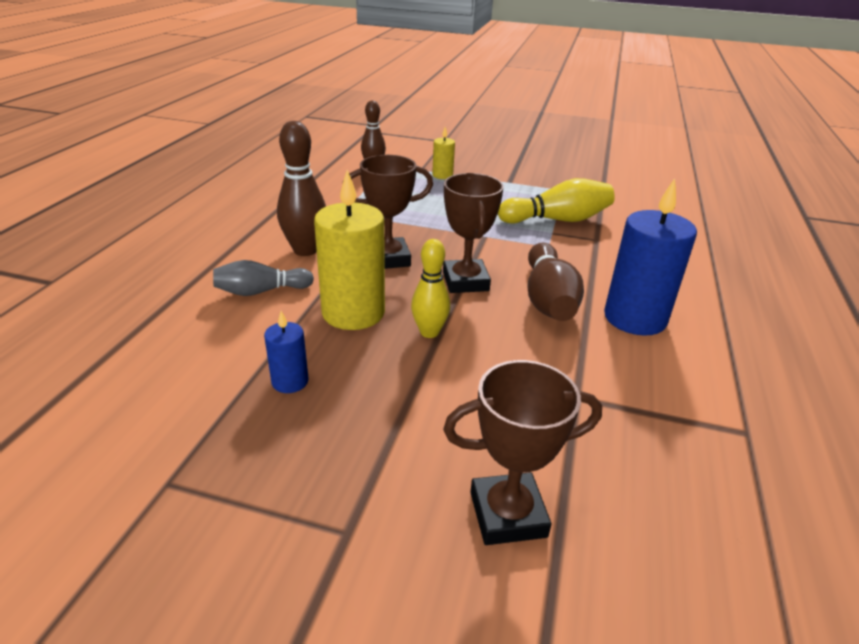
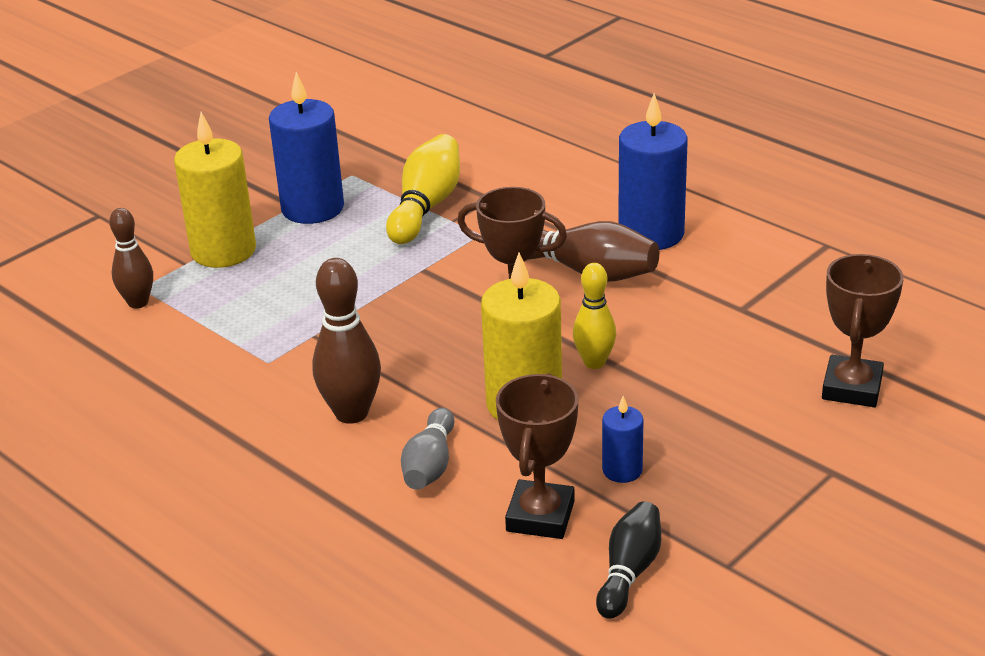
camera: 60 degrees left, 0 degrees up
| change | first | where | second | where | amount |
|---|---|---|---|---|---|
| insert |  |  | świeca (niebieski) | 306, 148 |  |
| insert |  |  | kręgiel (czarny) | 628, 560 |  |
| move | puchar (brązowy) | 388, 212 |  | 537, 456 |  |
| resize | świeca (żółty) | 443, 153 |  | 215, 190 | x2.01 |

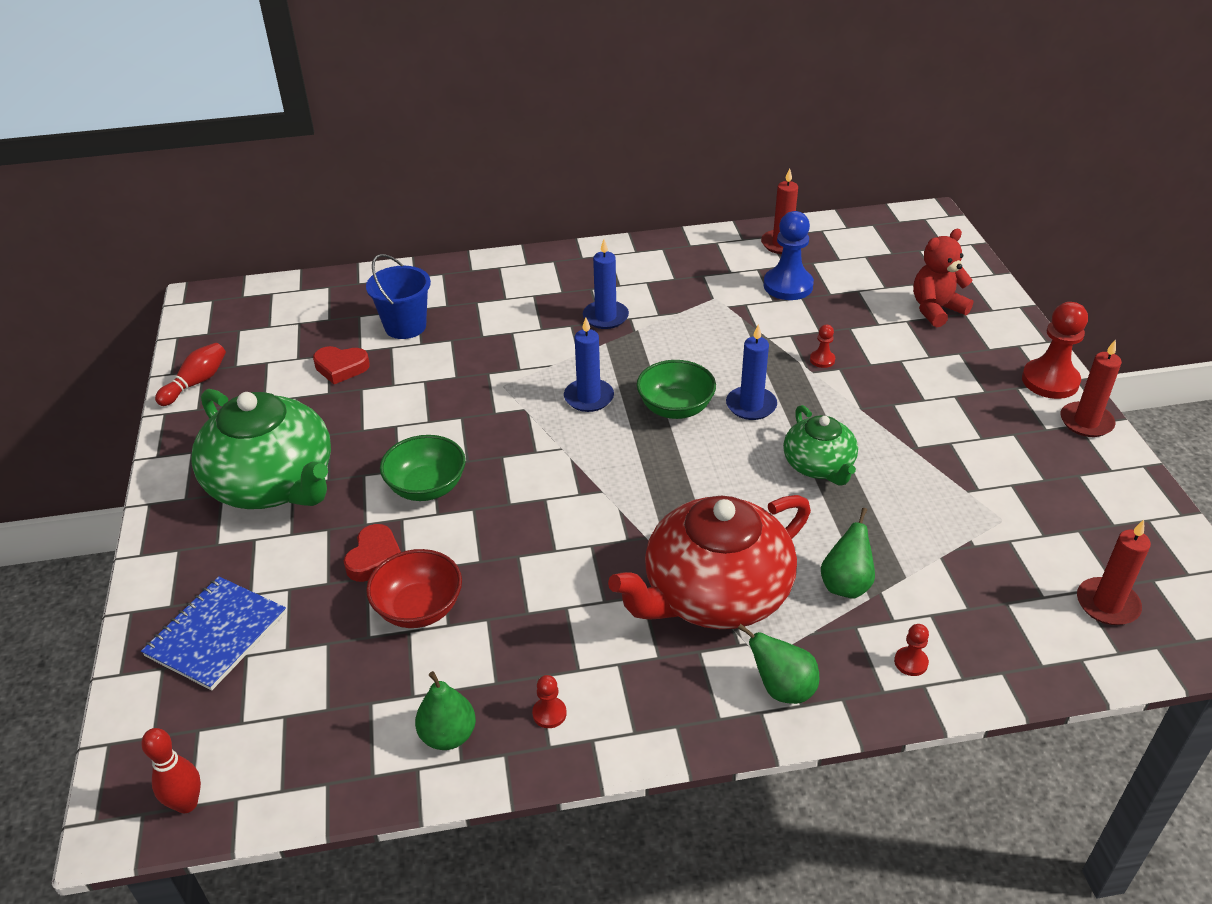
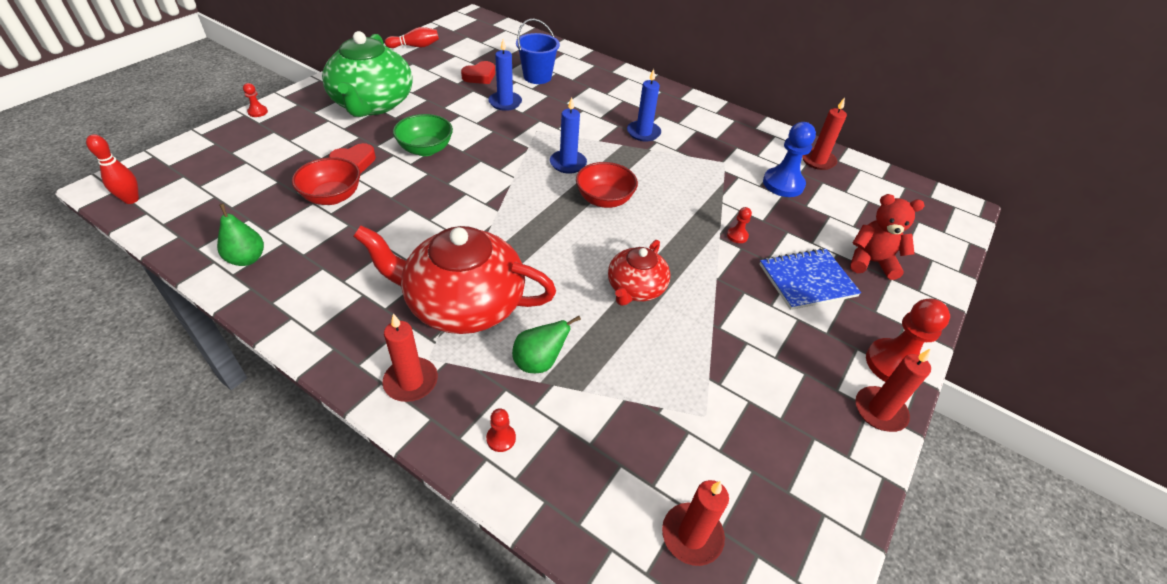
camera: 40 degrees right, 5 degrees up
| change | first | where | second | where | amount |
|---|---|---|---|---|---|
| move | zeszyt (niebieski) | 213, 633 |  | 810, 279 |  |
| move | pionek (czerwony) | 549, 701 |  | 255, 100 |  |
| move | świeca (niebieski) | 751, 372 |  | 505, 75 |  |
| replace | gruszka (zielony) | 778, 664 | świeca (czerwony) | 410, 358 |  |
| recolor | miska (zielony) | 676, 389 | miska (czerwony) | 607, 185 |  |
| recolor | imbryk (zielony) | 820, 445 | imbryk (czerwony) | 639, 273 |  |
| rotate | serce (czerwony) | 341, 365 |  | 478, 72 | 90 degrees counterclockwise |

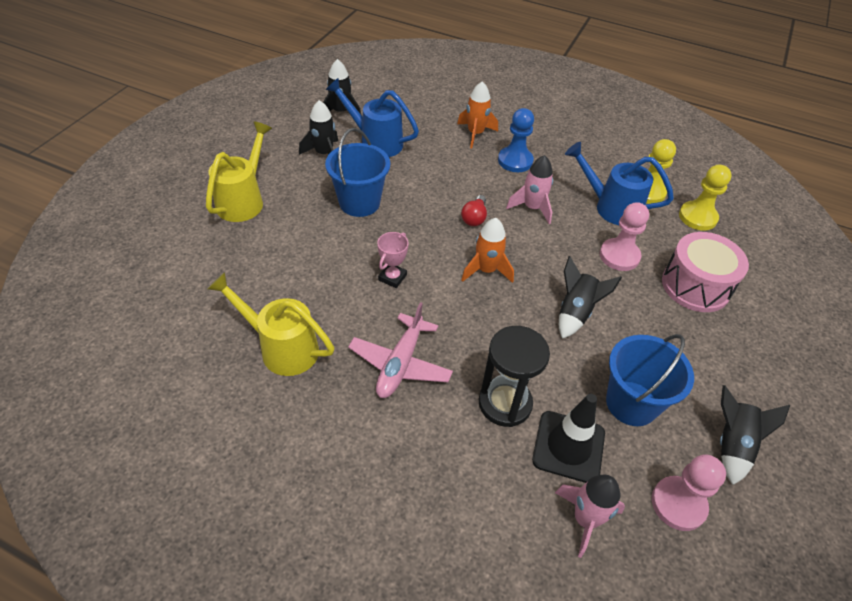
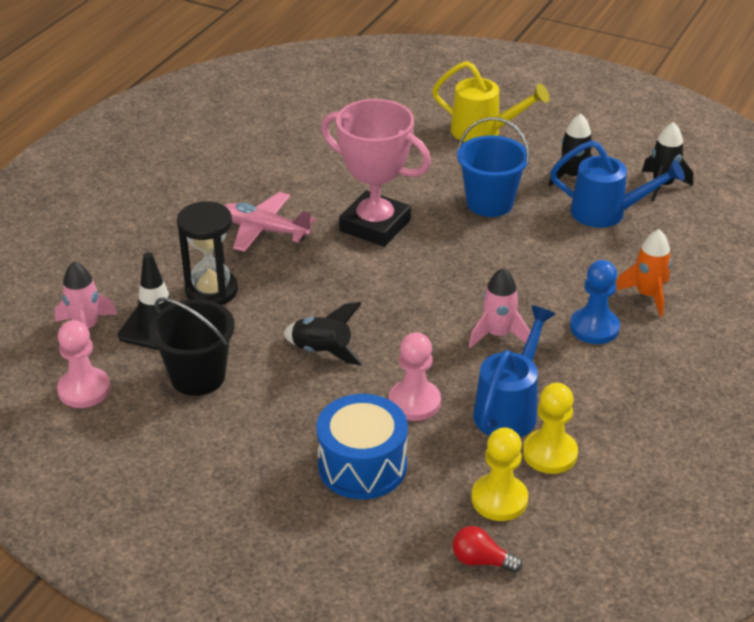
camera: 95 degrees right, 10 degrees down
| change | first | where | second | where | amount |
|---|---|---|---|---|---|
| delete | konewka (żółty) | 271, 324 |  |  |  |
| delete | rakieta (pomarańczowy) | 488, 250 |  |  |  |
| delete | rakieta (czarny) | 755, 435 |  |  |  |
| move | żarówka (czerwony) | 474, 210 |  | 488, 549 |  |
| recolor | wiadro (niebieski) | 650, 380 | wiadro (czarny) | 192, 346 |  |
| recolor | bęben (różowy) | 705, 272 | bęben (niebieski) | 362, 446 |  |
| rotate | konewka (niebieski) | 372, 117 |  | 617, 184 | 75 degrees clockwise |
| resize | puchar (różowy) | 393, 260 |  | 376, 173 | x2.36 |

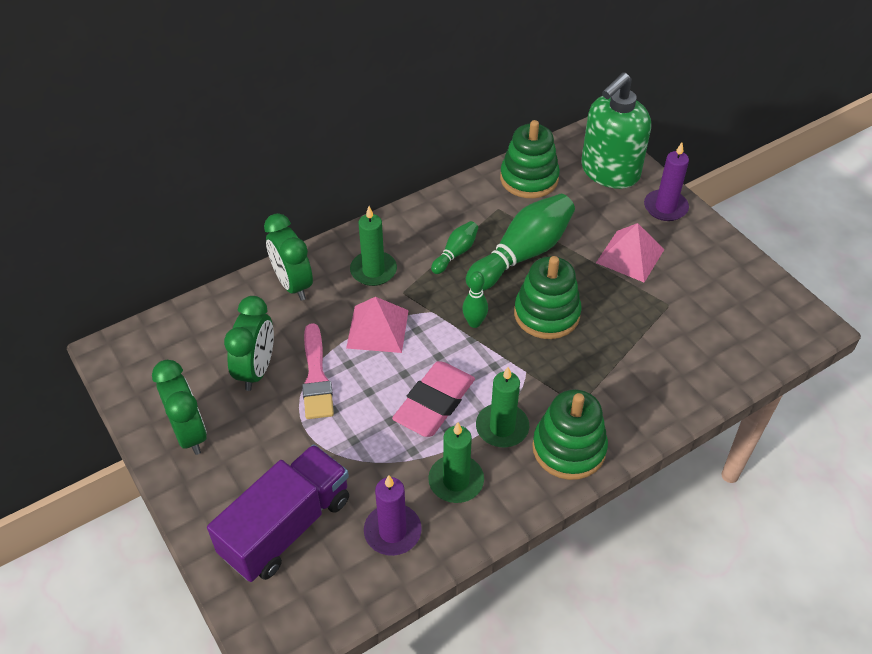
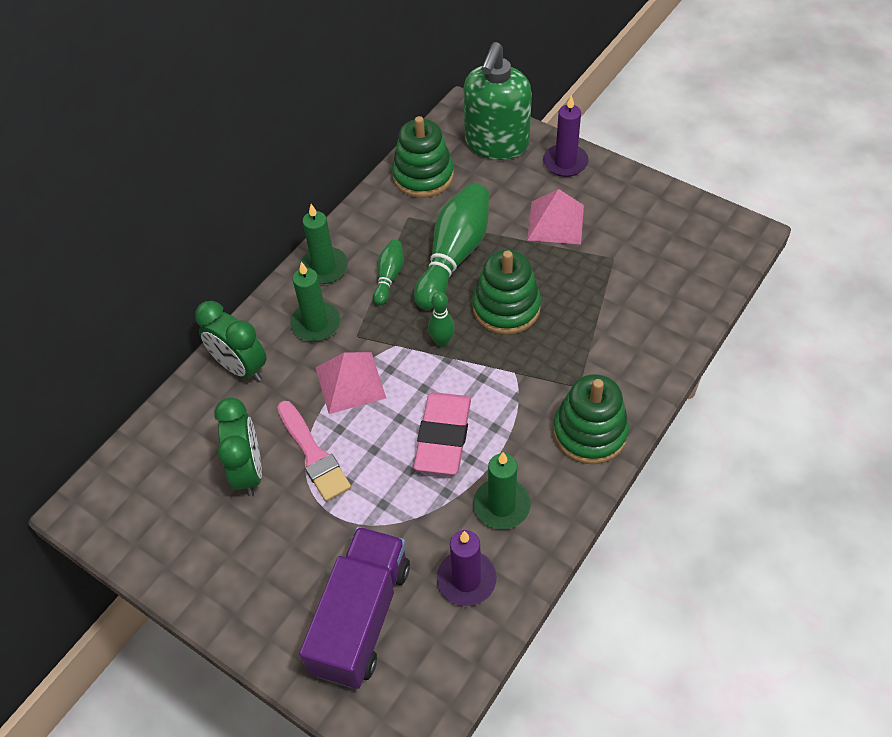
camera: 20 degrees left, 5 degrees up
| change | first | where | second | where | amount |
|---|---|---|---|---|---|
| delete | budzik (zielony) | 179, 407 |  |  |  |
| move | świeca (zielony) | 502, 407 |  | 324, 244 |  |

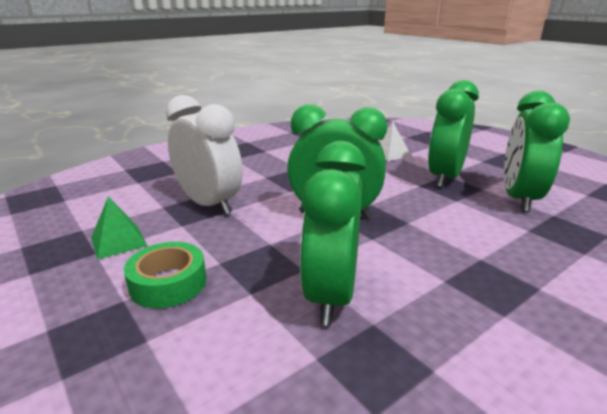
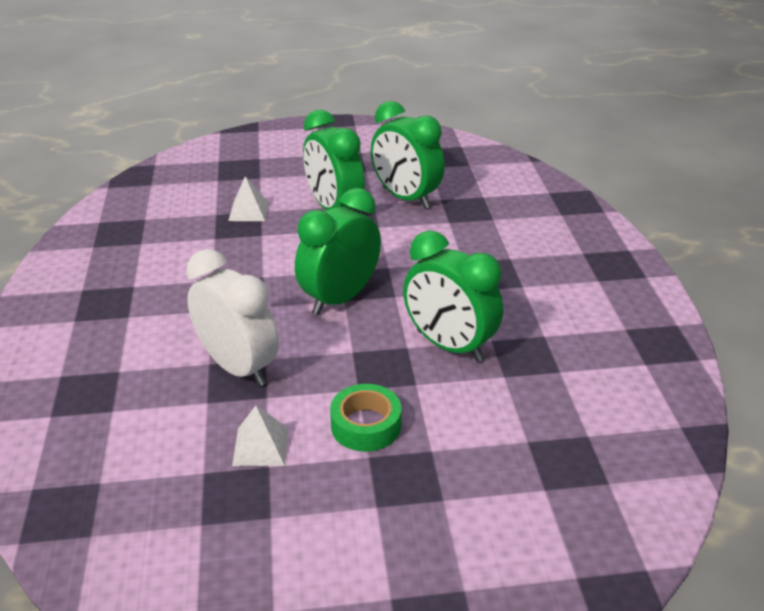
camera: 60 degrees left, 10 degrees up
| change | first | where | second | where | amount |
|---|---|---|---|---|---|
| recolor | piramida (zielony) | 119, 228 | piramida (biały) | 260, 436 |  |
| rotate | budzik (biały) | 204, 155 |  | 232, 317 | 60 degrees clockwise |

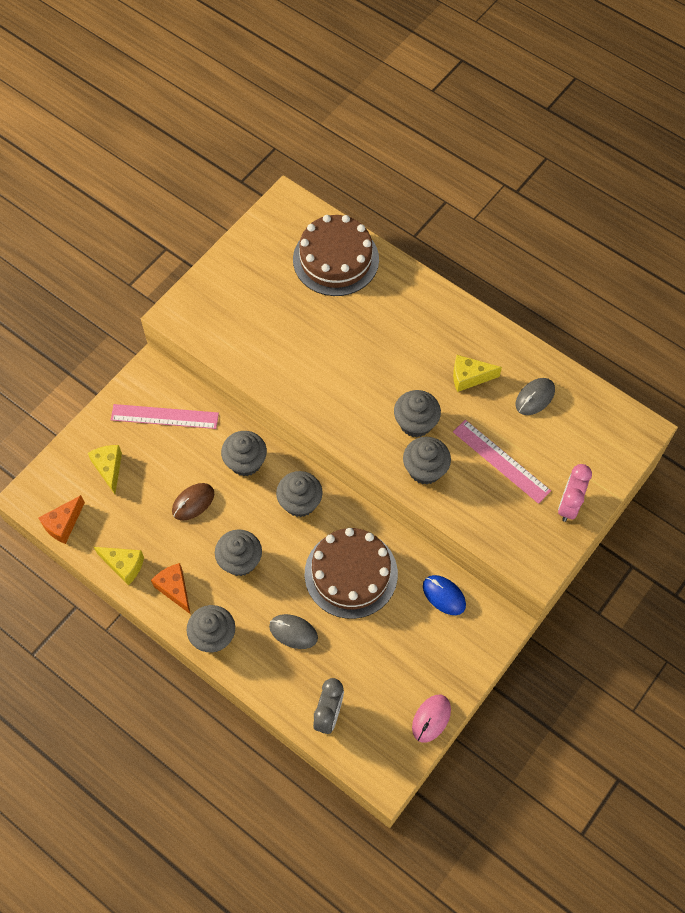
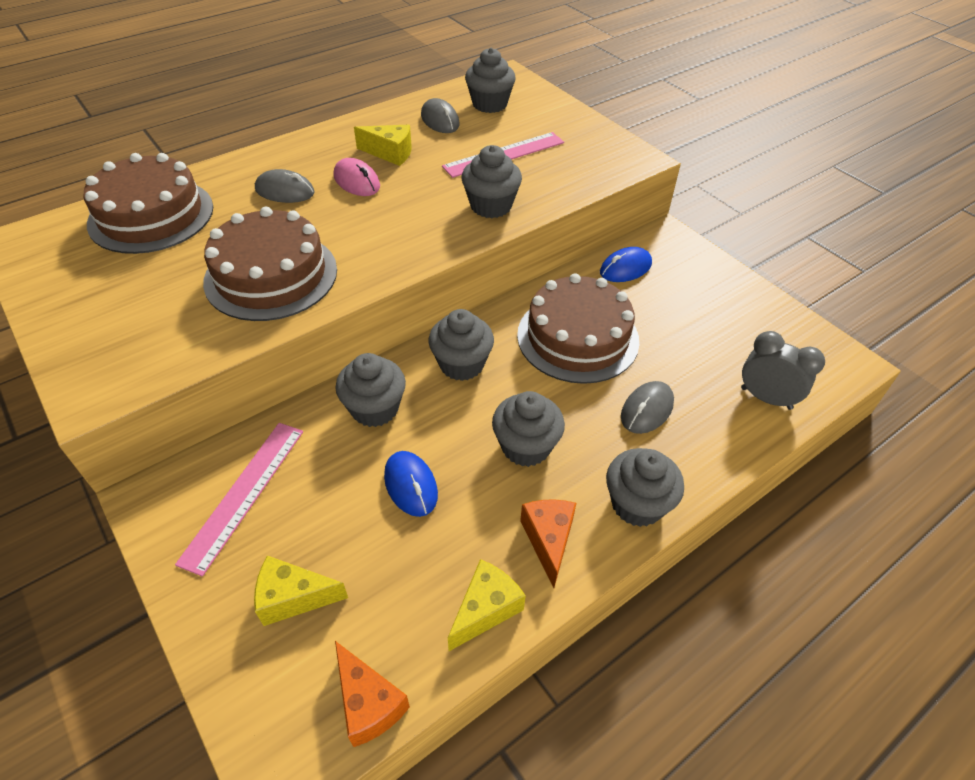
camera: 75 degrees left, 15 degrees down
| change | first | where | second | where | amount |
|---|---|---|---|---|---|
| delete | budzik (różowy) | 575, 493 |  |  |  |
| insert |  |  | tort (brązowy) | 270, 264 |  |
| insert |  |  | myszka (szary) | 285, 186 |  |
| move | muffinka (szary) | 417, 413 |  | 490, 80 |  |
| move | myszka (różowy) | 431, 719 |  | 357, 177 |  |
| recolor | myszka (brązowy) | 193, 502 | myszka (niebieski) | 411, 484 |  |
| rotate | ser (pomarańczowy) | 170, 588 |  | 548, 543 | 105 degrees clockwise |
| rotate | ser (żółty) | 477, 373 |  | 383, 145 | 90 degrees counterclockwise |

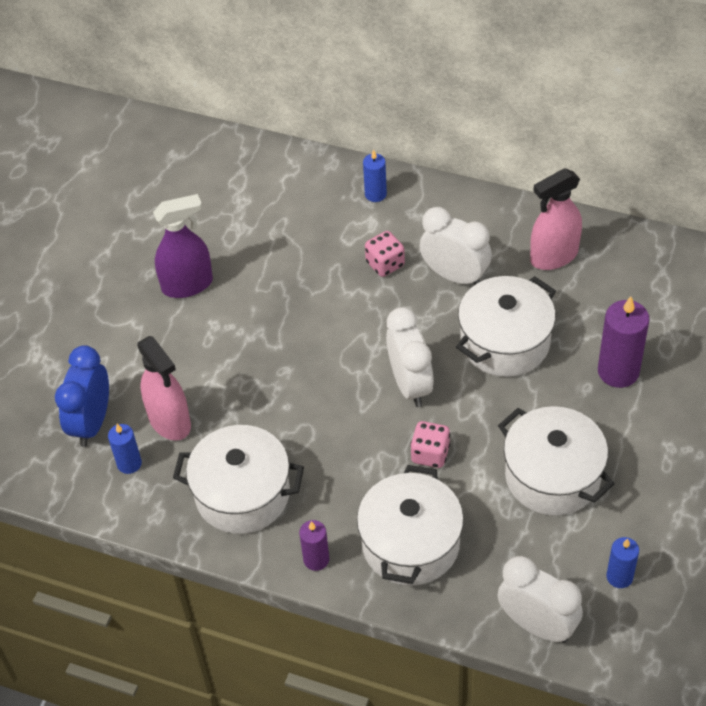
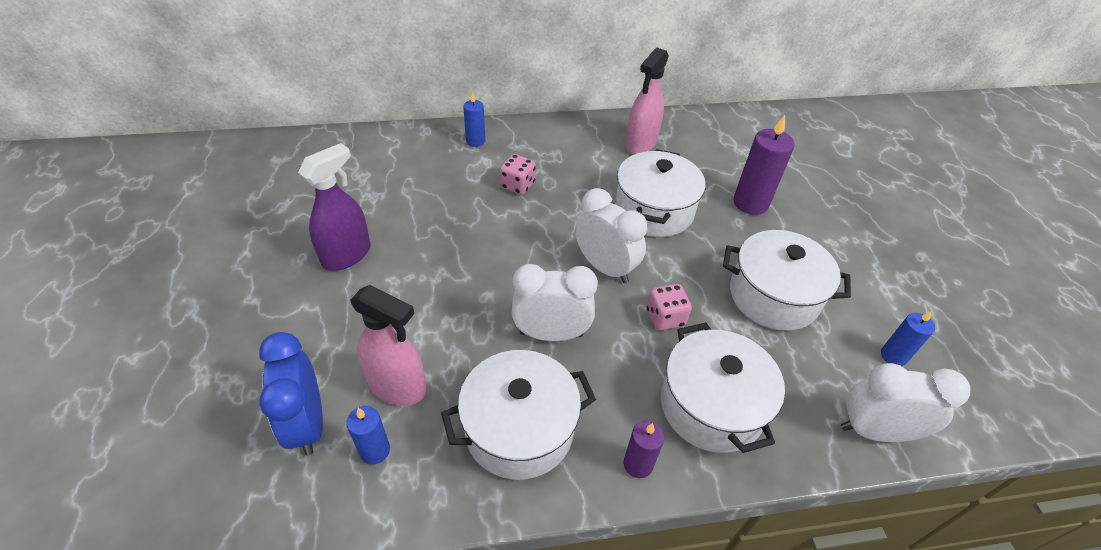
camera: 35 degrees left, 5 degrees down
| change | first | where | second | where | amount |
|---|---|---|---|---|---|
| move | budzik (biały) | 456, 246 |  | 555, 302 |  |

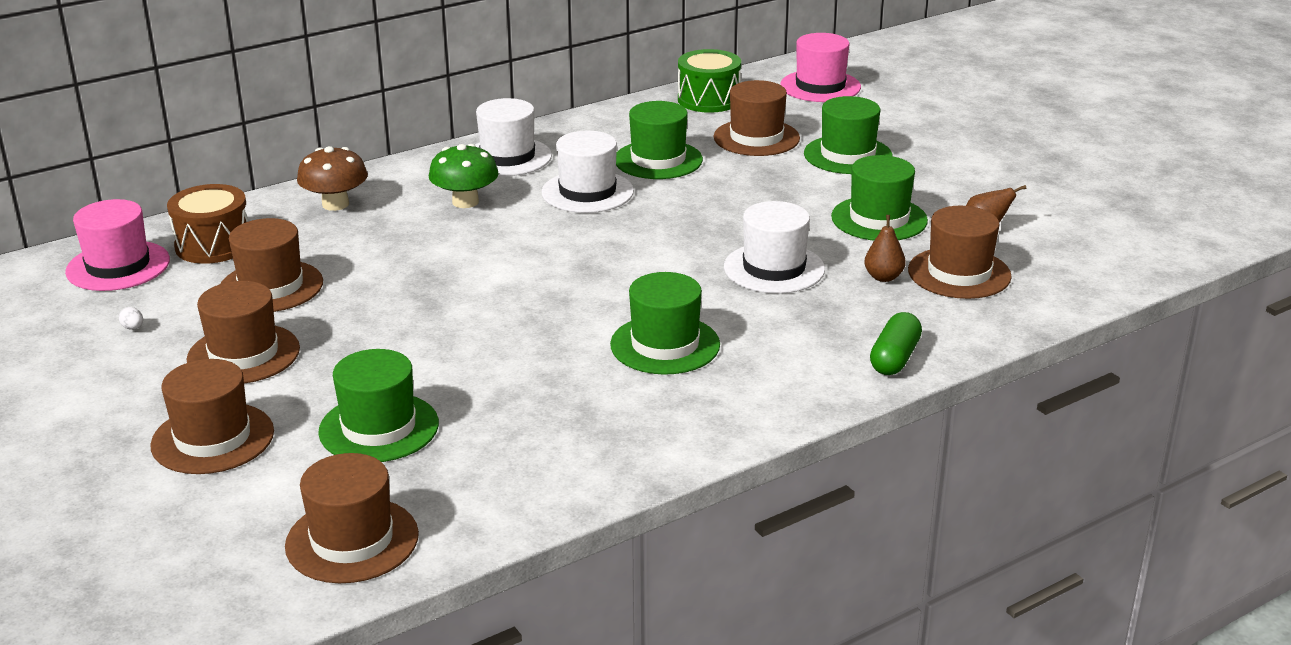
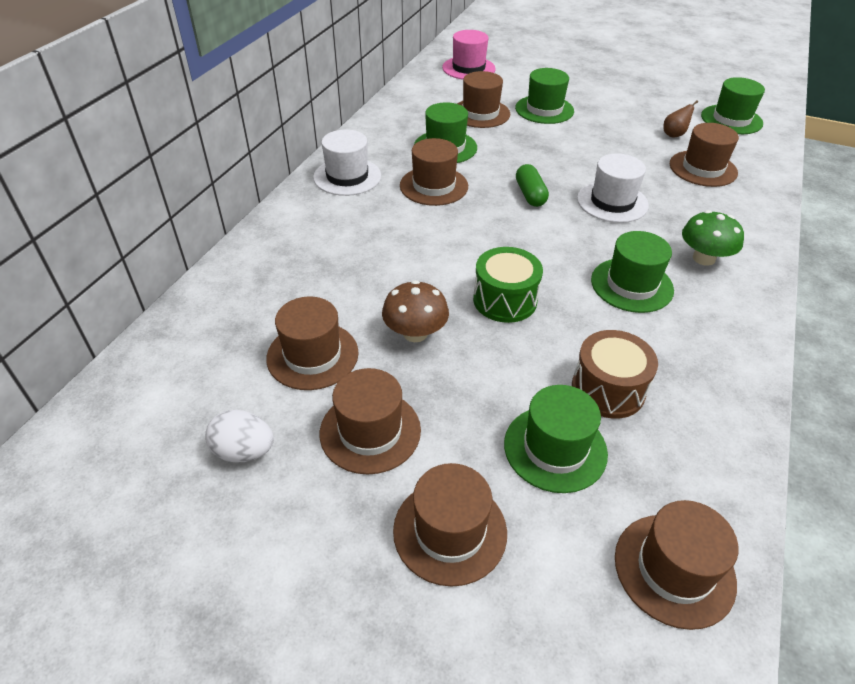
camera: 35 degrees left, 15 degrees up
| change | first | where | second | where | amount |
|---|---|---|---|---|---|
| delete | kapelusz (różowy) | 117, 245 |  |  |  |
| delete | gruszka (brązowy) | 885, 248 |  |  |  |
| move | bęben (brązowy) | 208, 224 |  | 615, 374 |  |
| move | grzyb (brązowy) | 332, 178 |  | 415, 311 |  |
| move | grzyb (zielony) | 464, 176 |  | 713, 238 |  |
| move | bęben (zielony) | 709, 81 |  | 508, 285 |  |
| move | kapelusz (zielony) | 879, 198 |  | 733, 105 |  |
| move | kapsułka (zielony) | 896, 343 |  | 532, 185 |  |
| recolor | kapelusz (biały) | 587, 172 | kapelusz (brązowy) | 434, 172 |  |
| resize | jajko (biały) | 130, 318 |  | 239, 436 | x2.36 |

